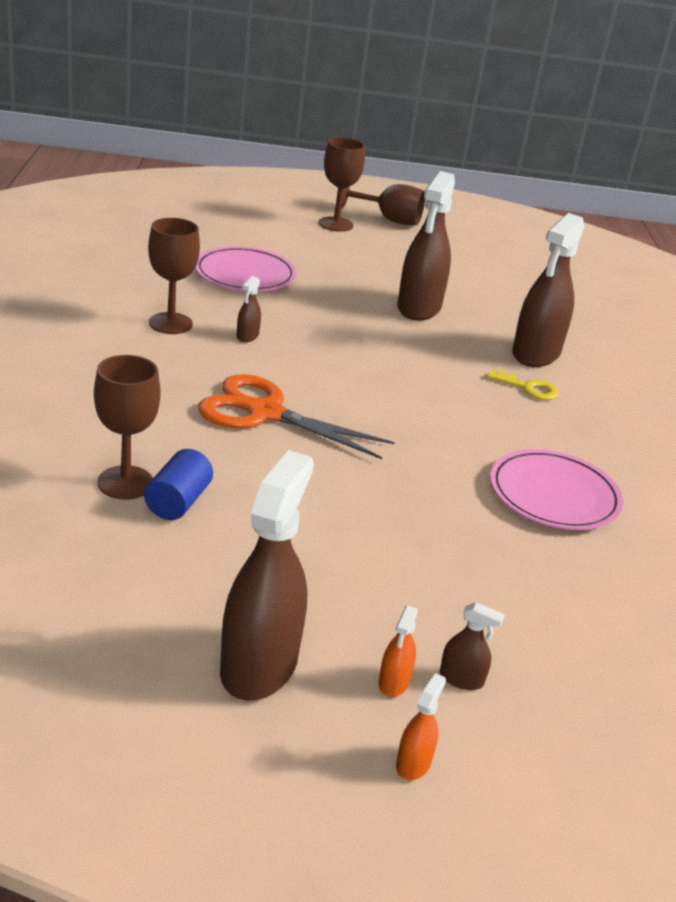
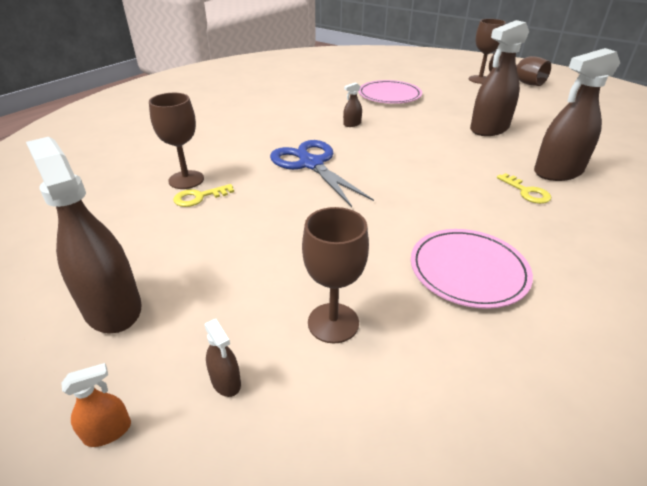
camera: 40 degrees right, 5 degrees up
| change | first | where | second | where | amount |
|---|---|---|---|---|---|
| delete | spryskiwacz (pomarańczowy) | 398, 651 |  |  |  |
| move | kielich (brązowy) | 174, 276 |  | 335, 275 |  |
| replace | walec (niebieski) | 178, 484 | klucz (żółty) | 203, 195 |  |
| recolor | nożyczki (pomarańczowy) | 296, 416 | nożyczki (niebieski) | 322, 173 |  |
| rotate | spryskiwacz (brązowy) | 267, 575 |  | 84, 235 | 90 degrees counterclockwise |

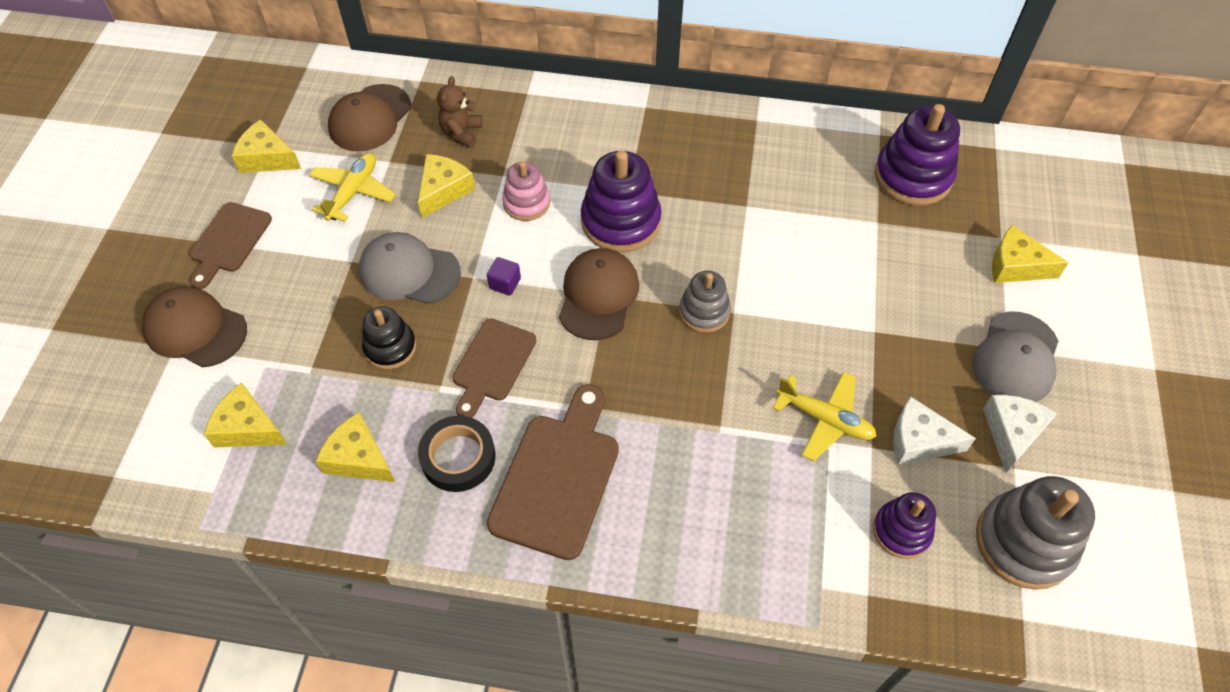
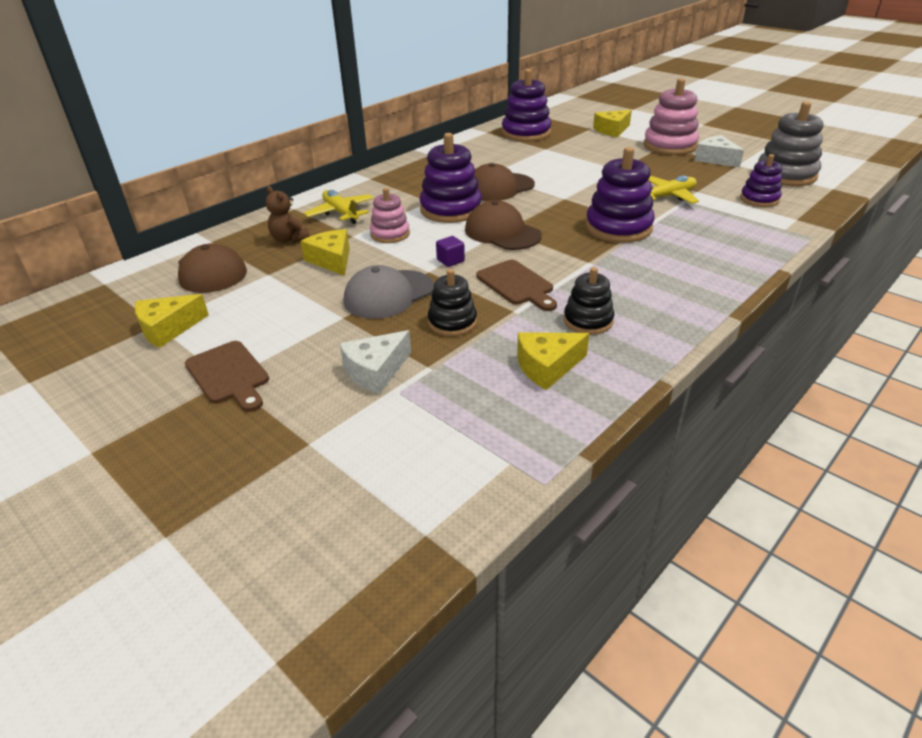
camera: 55 degrees left, 20 degrees down
| change | first | where | second | where | amount |
|---|---|---|---|---|---|
| delete | ser (żółty) | 246, 415 |  |  |  |
| delete | deska do krojenia (brązowy) | 553, 472 |  |  |  |
| delete | zabawka nakładanka (szary) | 705, 302 |  |  |  |
| insert |  |  | zabawka nakładanka (fioletowy) | 620, 195 |  |
| move | czapka (brązowy) | 194, 327 |  | 504, 182 |  |
| move | samolot (żółty) | 352, 187 |  | 339, 207 |  |
| move | ser (biały) | 934, 430 |  | 375, 362 |  |
| replace | taśma klejąca (czarny) | 457, 454 | zabawka nakładanka (czarny) | 589, 301 |  |
| replace | czapka (szary) | 1015, 357 | zabawka nakładanka (różowy) | 671, 116 |  |

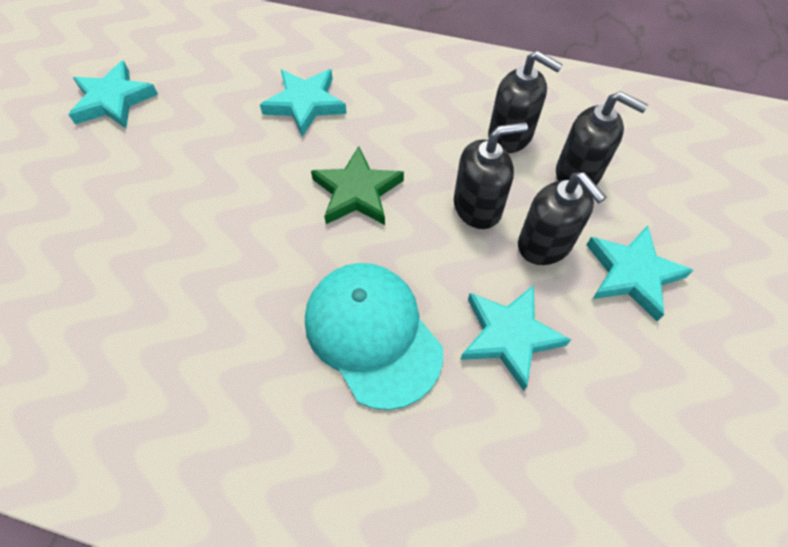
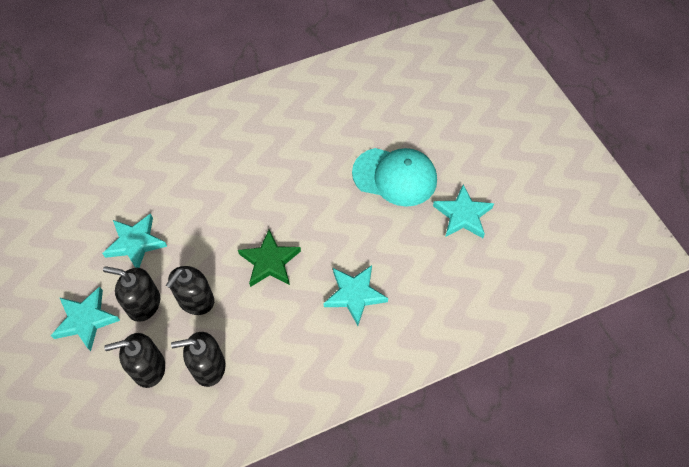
camera: 140 degrees right, 0 degrees up
| change | first | where | second | where | amount |
|---|---|---|---|---|---|
| move | czapka (turkusowy) | 374, 336 |  | 394, 177 |  |

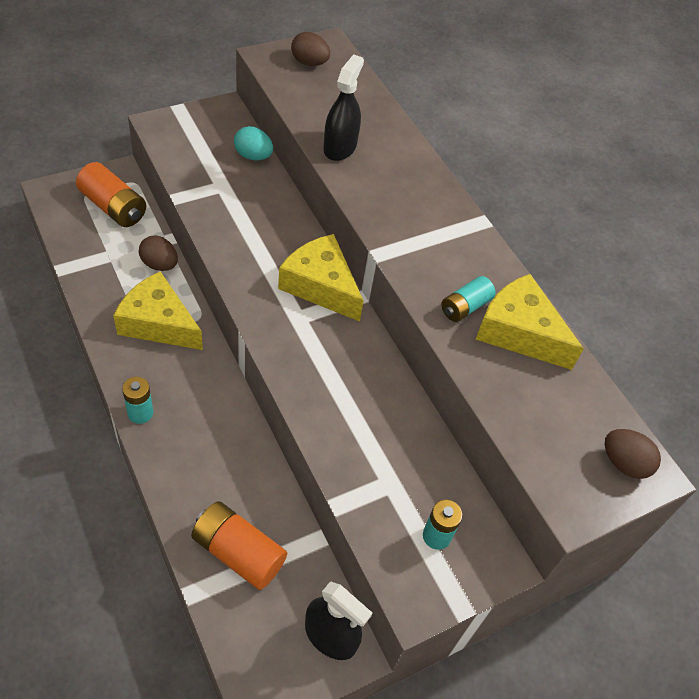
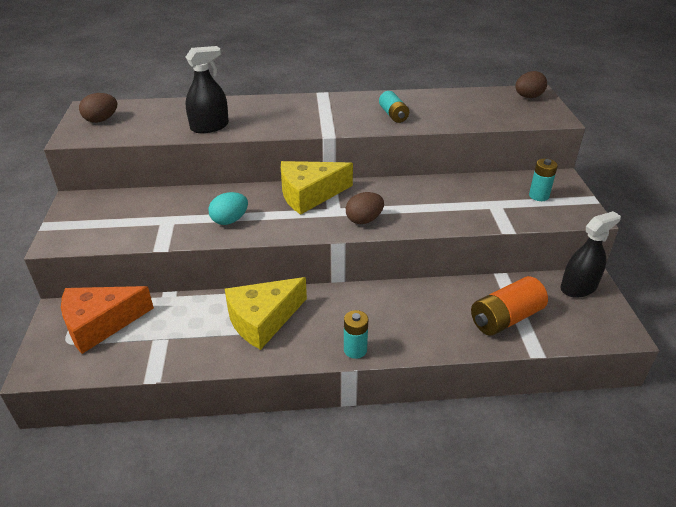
camera: 60 degrees left, 15 degrees down
| change | first | where | second | where | amount |
|---|---|---|---|---|---|
| delete | ser (żółty) | 529, 322 |  |  |  |
| move | jajko (brązowy) | 158, 253 |  | 365, 208 |  |
| move | jajko (turkusowy) | 253, 143 |  | 228, 208 |  |
| replace | bateria (pomarańczowy) | 111, 194 | ser (pomarańczowy) | 107, 320 |  |
| rotate | spryskiwacz (czarny) | 343, 107 |  | 207, 89 | 105 degrees clockwise |

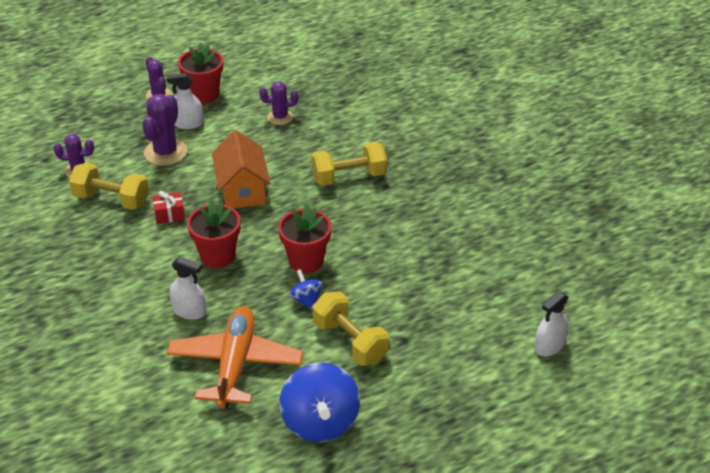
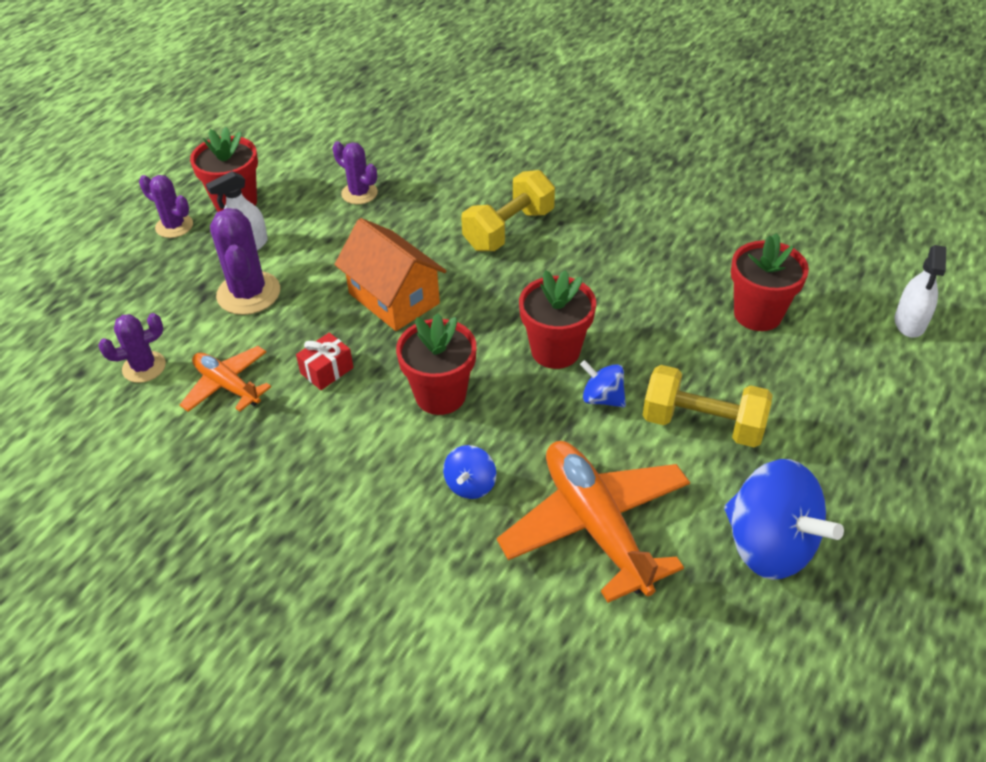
camera: 30 degrees left, 5 degrees up
| change | first | where | second | where | amount |
|---|---|---|---|---|---|
| insert |  |  | doniczka (czerwony) | 770, 282 |  |
| replace | hantel (żółty) | 109, 186 | samolot (pomarańczowy) | 225, 379 |  |
| replace | spryskiwacz (biały) | 188, 288 | bączek (niebieski) | 469, 472 |  |
| rotate | kaktus (fioletowy) | 279, 103 |  | 355, 172 | 75 degrees clockwise |

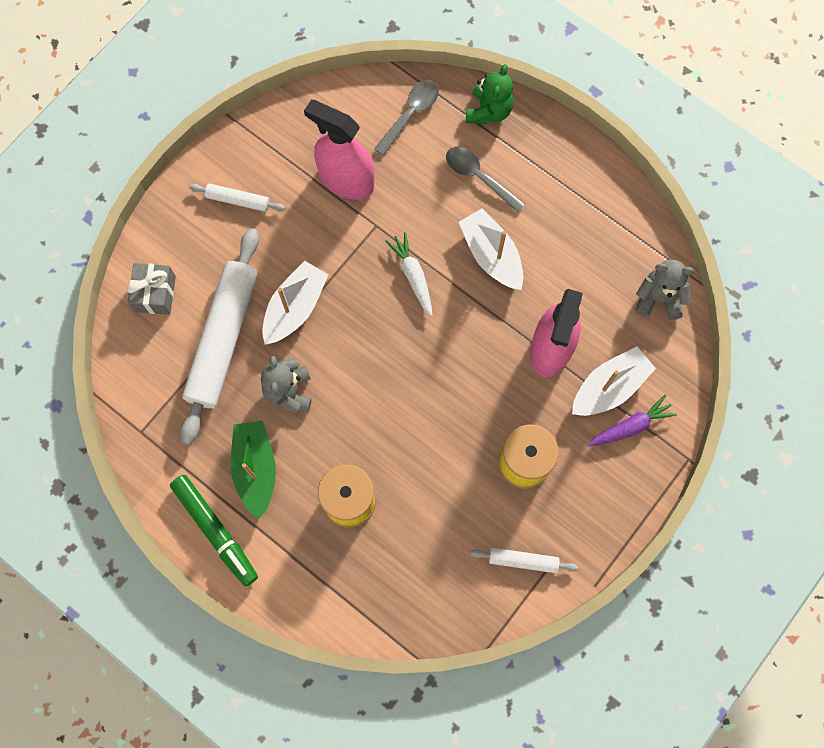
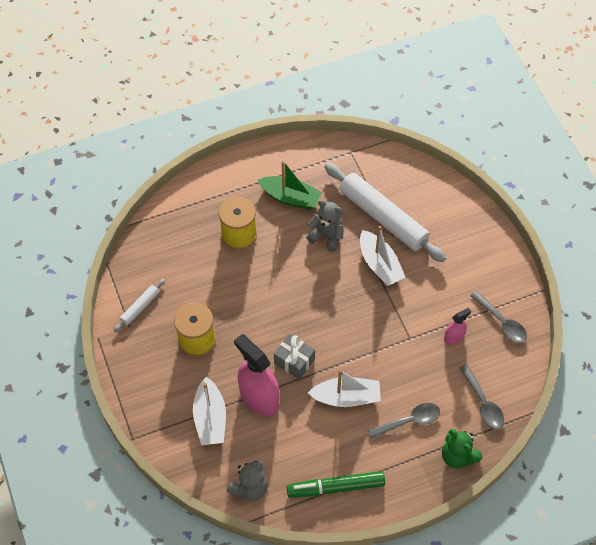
camera: 120 degrees right, 15 degrees down
| change | first | where | second | where | amount |
|---|---|---|---|---|---|
| delete | wałek do ciasta (biały) | 237, 197 |  |  |  |
| delete | marchewka (biały) | 408, 274 |  |  |  |
| delete | marchewka (fioletowy) | 632, 420 |  |  |  |
| insert |  |  | łyżka (szary) | 499, 317 |  |
| move | prezent (szary) | 151, 289 |  | 294, 357 |  |
| move | flamaster (zielony) | 214, 531 |  | 336, 484 |  |
| resize | spryskiwacz (różowy) | 339, 150 |  | 457, 326 | x0.49 |

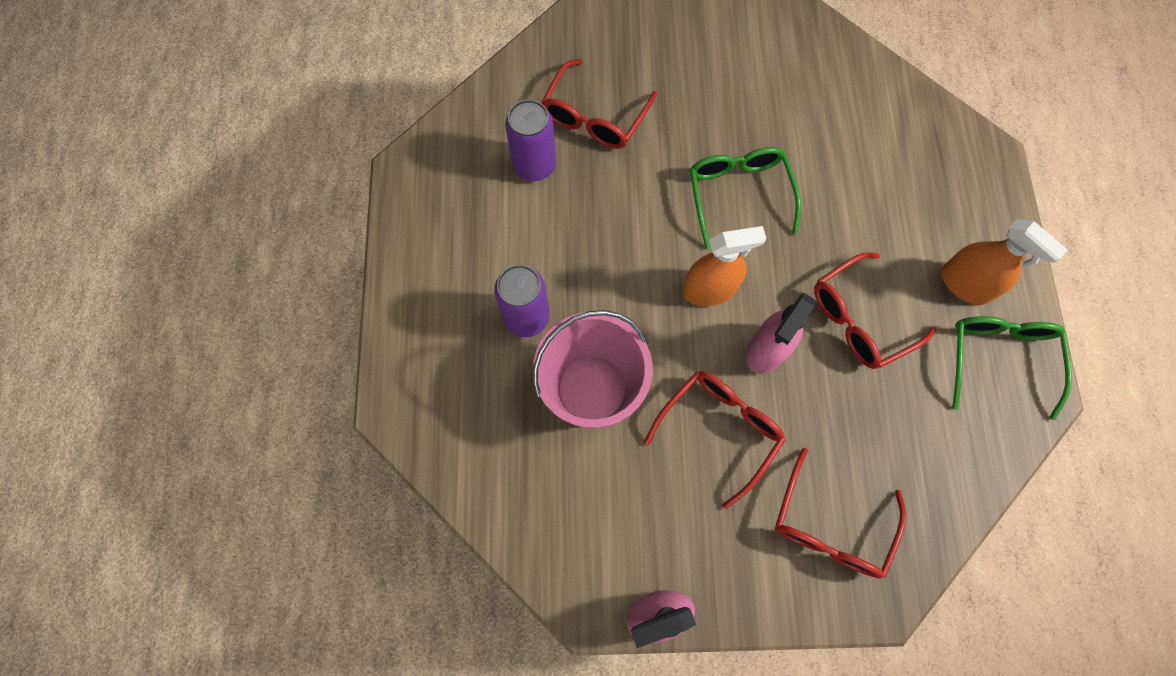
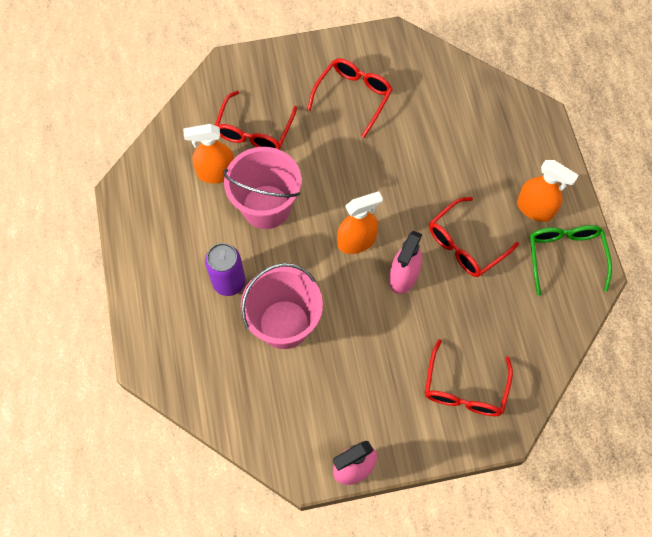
camera: 10 degrees left, 5 degrees down
| change | first | where | second | where | amount |
|---|---|---|---|---|---|
| delete | okulary (zielony) | 745, 198 |  |  |  |
| insert |  |  | wiadro (różowy) | 262, 188 |  |
| move | okulary (czerwony) | 714, 440 |  | 350, 98 |  |
| replace | puszka (fioletowy) | 530, 140 | spryskiwacz (pomarańczowy) | 208, 154 |  |

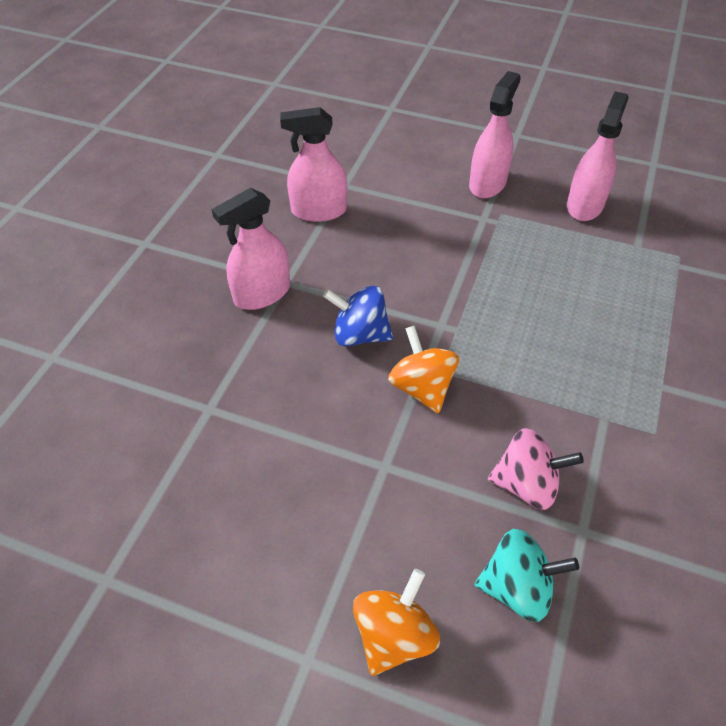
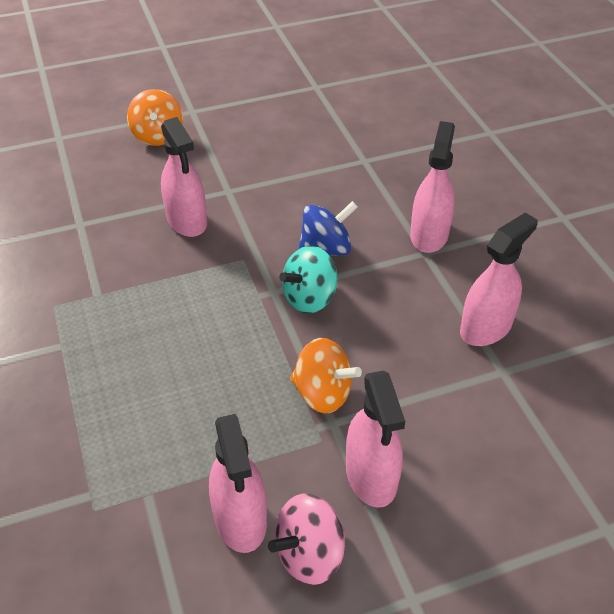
camera: 140 degrees right, 5 degrees down
| change | first | where | second | where | amount |
|---|---|---|---|---|---|
| insert |  |  | spryskiwacz (różowy) | 184, 177 |  |
| move | bączek (pomarańczowy) | 423, 369 |  | 326, 375 |  |
| move | bączek (turkusowy) | 527, 575 |  | 308, 280 |  |
| move | bączek (różowy) | 536, 469 |  | 306, 539 |  |

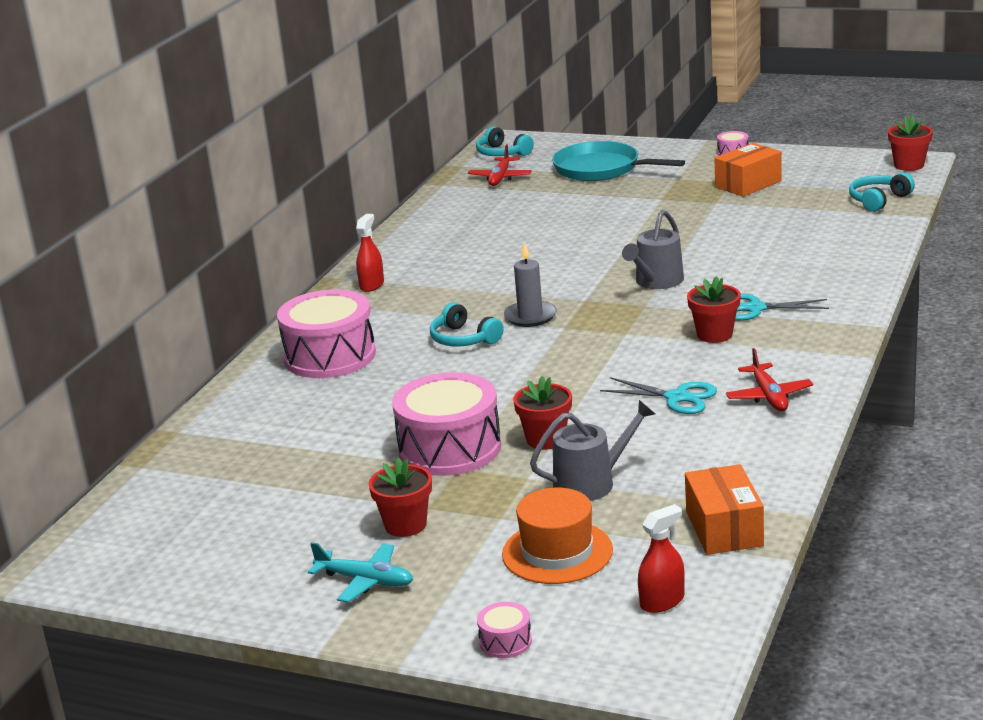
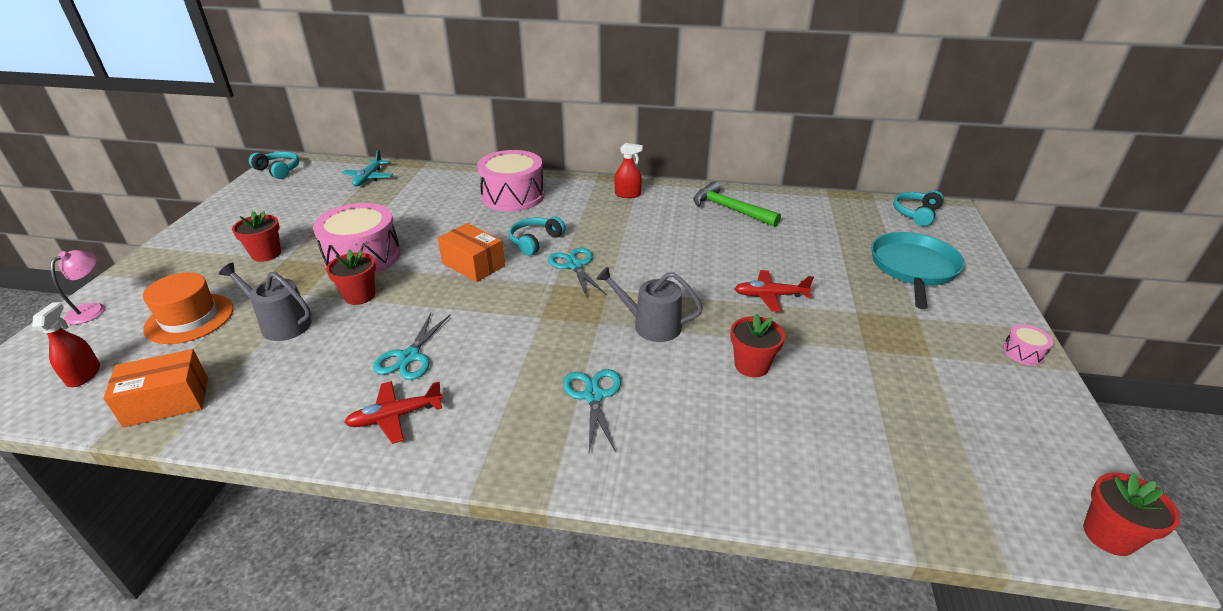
camera: 75 degrees right, 10 degrees up
| change | first | where | second | where | amount |
|---|---|---|---|---|---|
| insert |  |  | młotek (zielony) | 737, 204 |  |
| move | samolot (turkusowy) | 360, 572 |  | 367, 168 |  |
| move | samolot (czerwony) | 500, 165 |  | 774, 291 |  |
| move | doniczka (czerwony) | 714, 309 |  | 757, 345 |  |
| move | pudełko (pomarańczowy) | 748, 170 |  | 471, 252 |  |
| move | słuchawki (turkusowy) | 882, 192 |  | 274, 165 |  |
| replace | bęben (różowy) | 504, 630 | lampka (różowy) | 77, 287 |  |
| replace | świeca (szary) | 530, 284 | nożyczki (turkusowy) | 577, 273 |  |
| rotate | konewka (szary) | 592, 450 |  | 265, 301 | 150 degrees clockwise |
| rotate | spryskiwacz (czerwony) | 661, 558 |  | 66, 344 | 135 degrees counterclockwise |

